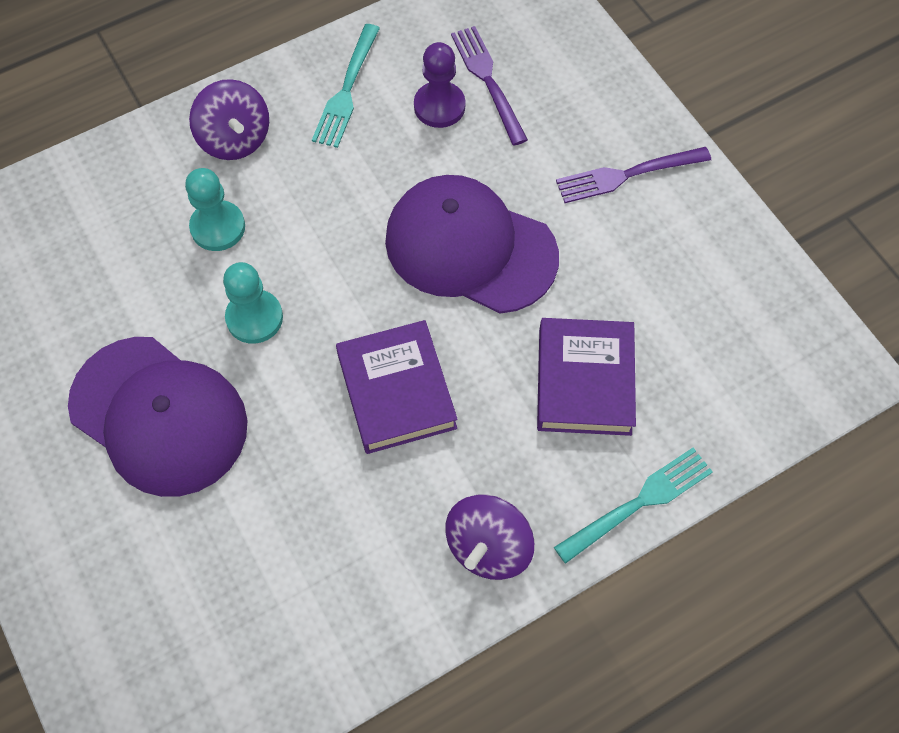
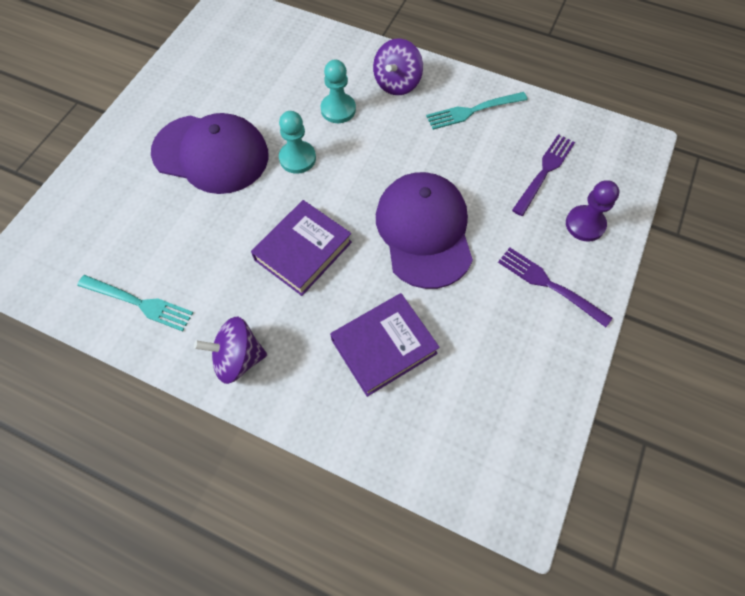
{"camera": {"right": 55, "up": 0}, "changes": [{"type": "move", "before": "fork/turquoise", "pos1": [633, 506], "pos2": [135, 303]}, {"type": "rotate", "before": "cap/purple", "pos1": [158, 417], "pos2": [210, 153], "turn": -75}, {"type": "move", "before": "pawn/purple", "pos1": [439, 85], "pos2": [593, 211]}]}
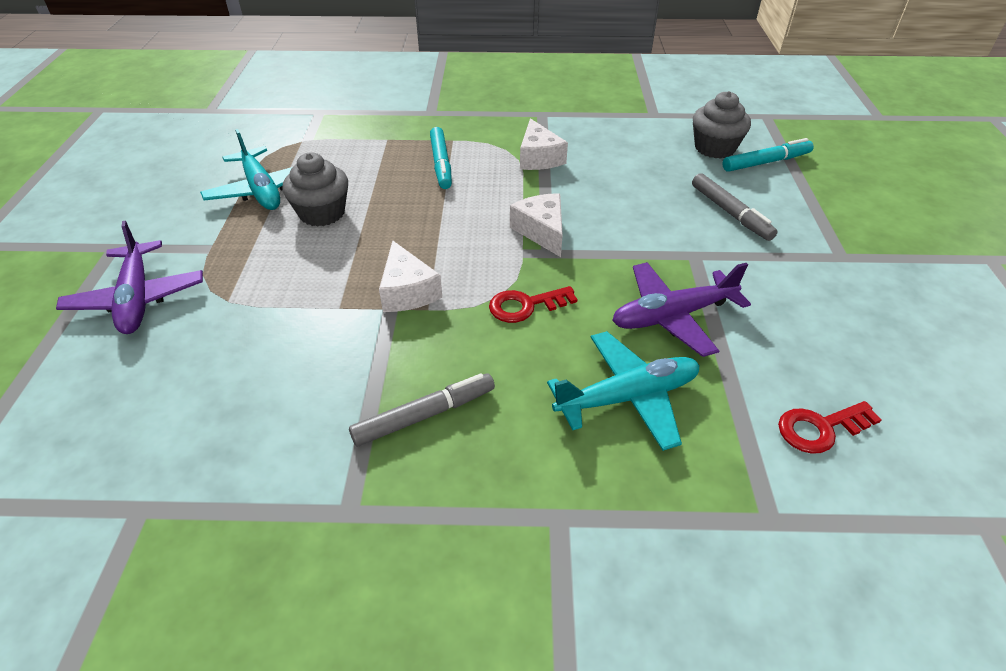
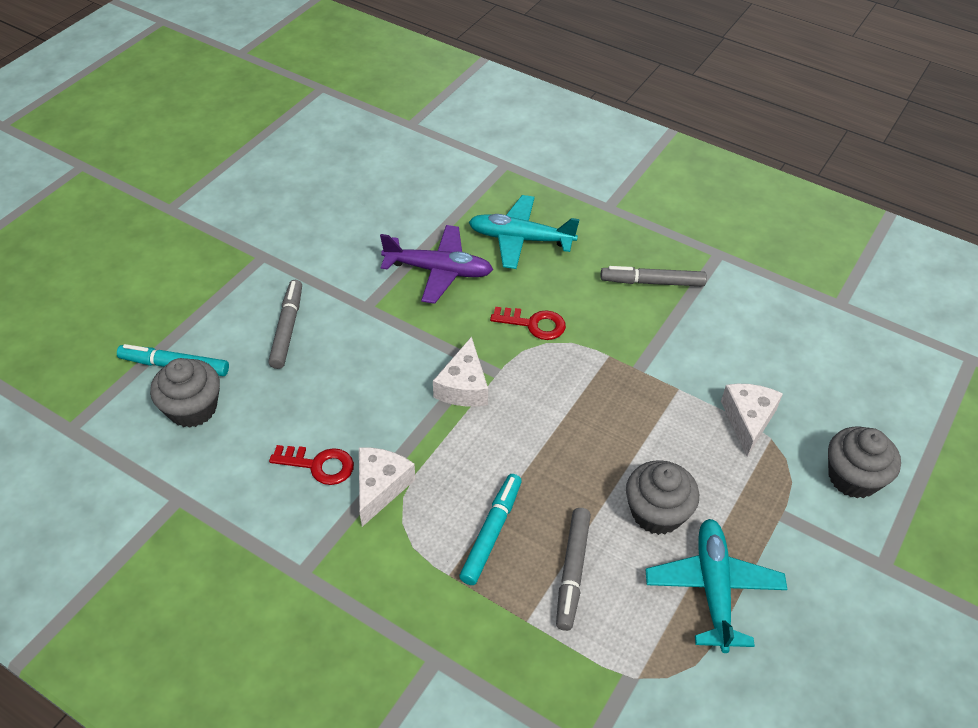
{"camera": {"right": -150, "up": 5}, "changes": [{"type": "move", "before": "key/red", "pos1": [830, 427], "pos2": [311, 465]}, {"type": "insert", "after": "marker/grey", "pos2": [573, 569]}, {"type": "move", "before": "cheese/white", "pos1": [410, 276], "pos2": [752, 420]}, {"type": "replace", "before": "plane/purple", "after": "cupcake/grey", "pos1": [129, 277], "pos2": [864, 462]}]}
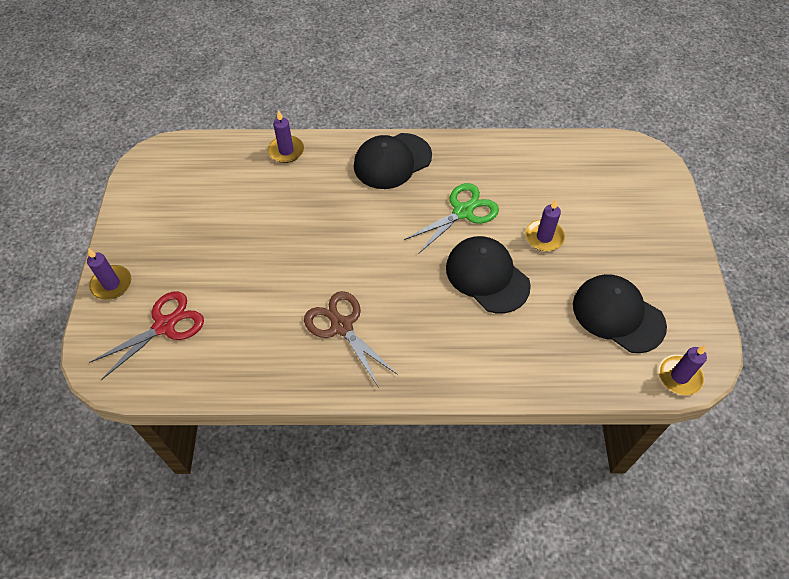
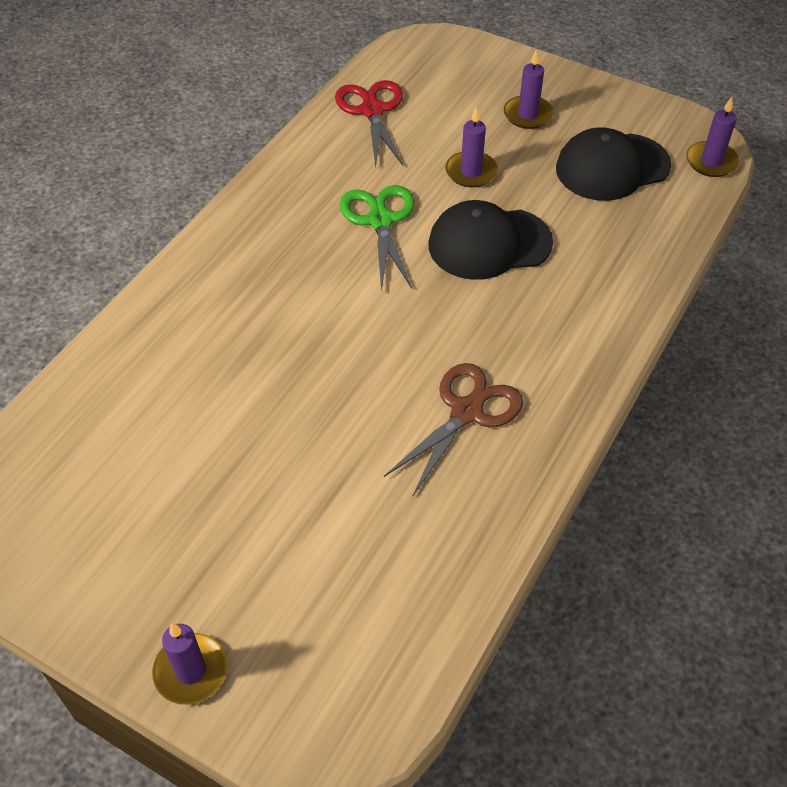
{"camera": {"right": -60, "up": -5}, "changes": [{"type": "move", "before": "scissors/red", "pos1": [146, 335], "pos2": [369, 124]}, {"type": "rotate", "before": "scissors/brown", "pos1": [351, 339], "pos2": [453, 430], "turn": 135}, {"type": "move", "before": "candle/purple", "pos1": [286, 136], "pos2": [529, 89]}, {"type": "delete", "before": "cap/black", "pos1": [393, 161]}]}
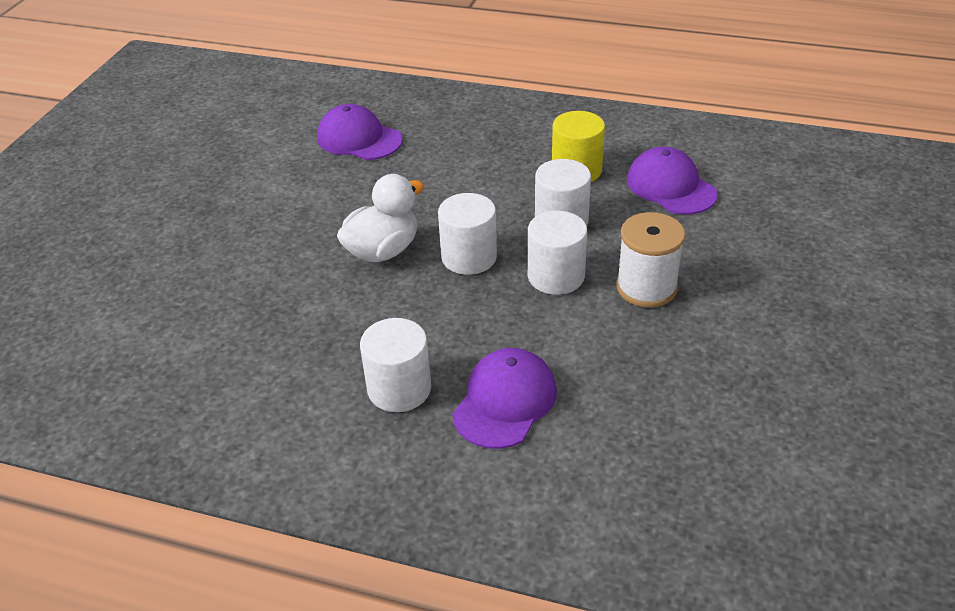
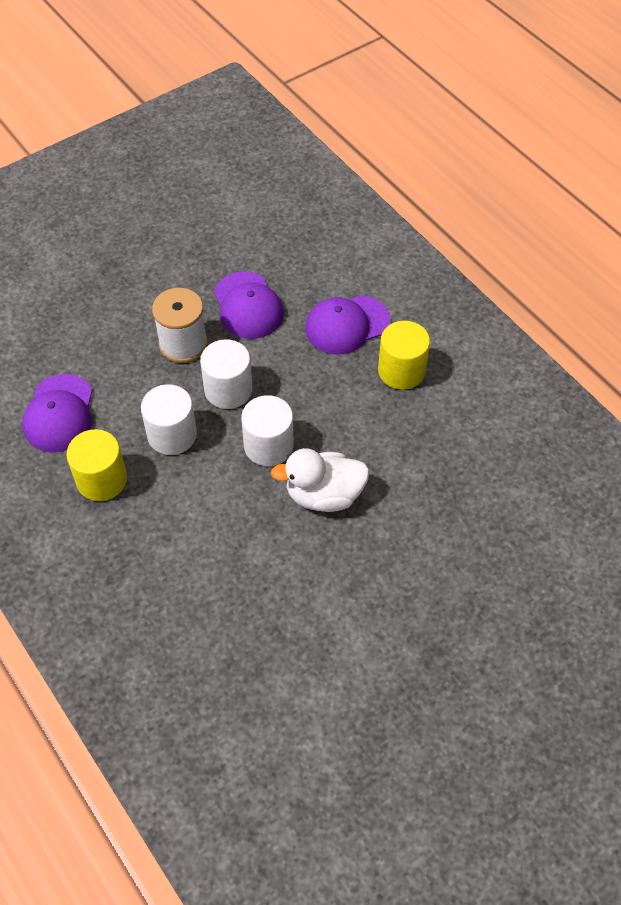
{"camera": {"right": -145, "up": 15}, "changes": [{"type": "move", "before": "cap/purple", "pos1": [360, 132], "pos2": [249, 305]}, {"type": "recolor", "before": "cylinder/white", "after": "cylinder/yellow", "pos1": [395, 365], "pos2": [404, 355]}]}
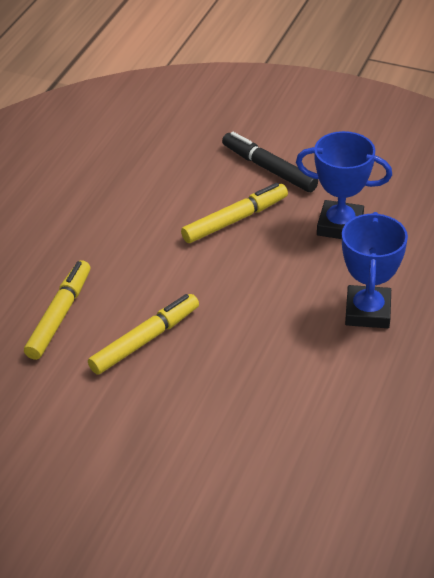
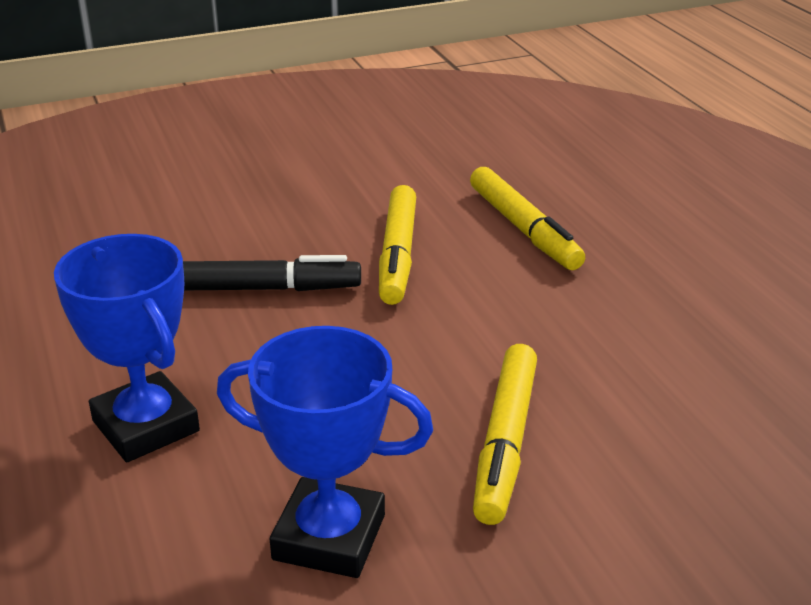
{"camera": {"right": 135, "up": -10}, "changes": [{"type": "move", "before": "marker/black", "pos1": [270, 162], "pos2": [272, 273]}, {"type": "rotate", "before": "trophy/blue", "pos1": [344, 185], "pos2": [325, 452], "turn": 45}]}
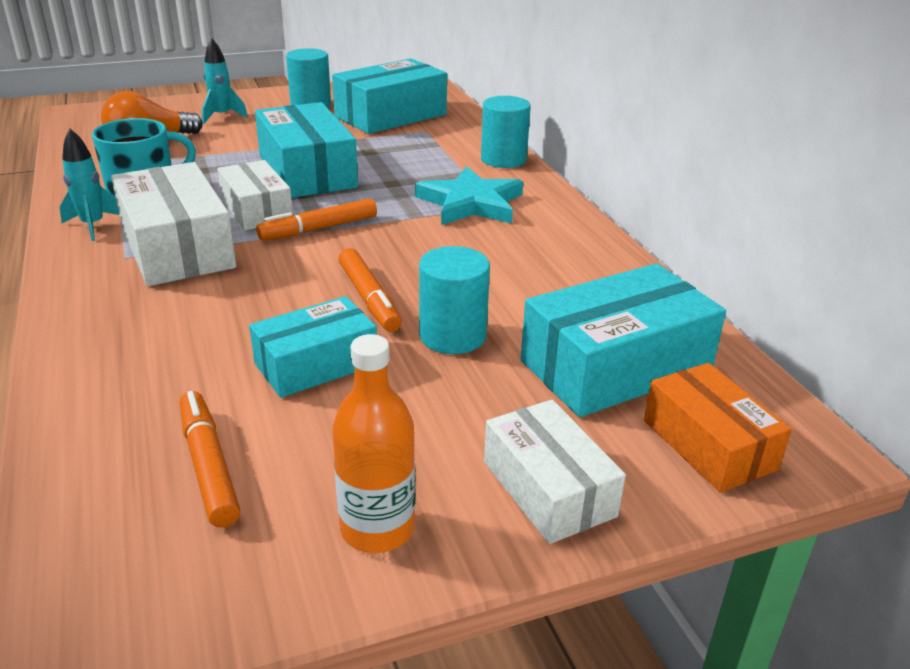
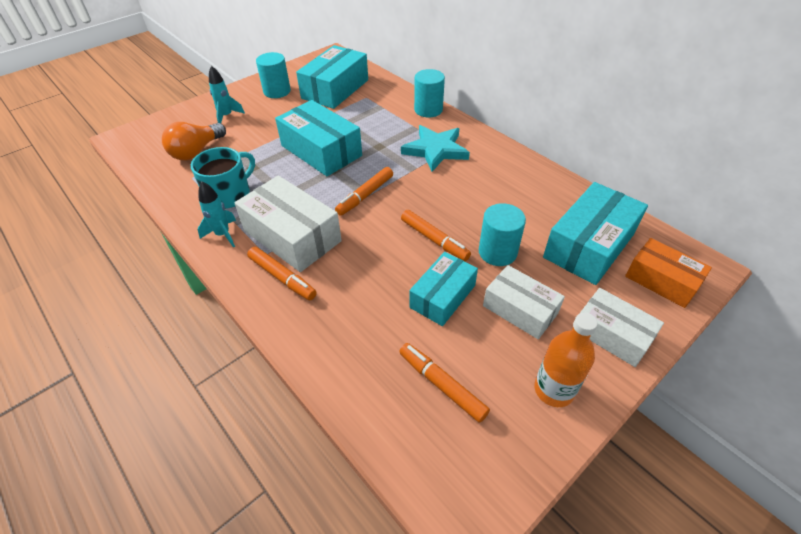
{"camera": {"right": -20, "up": 15}, "changes": [{"type": "insert", "after": "marker/orange", "pos2": [282, 273]}, {"type": "move", "before": "box/white", "pos1": [255, 195], "pos2": [524, 302]}]}
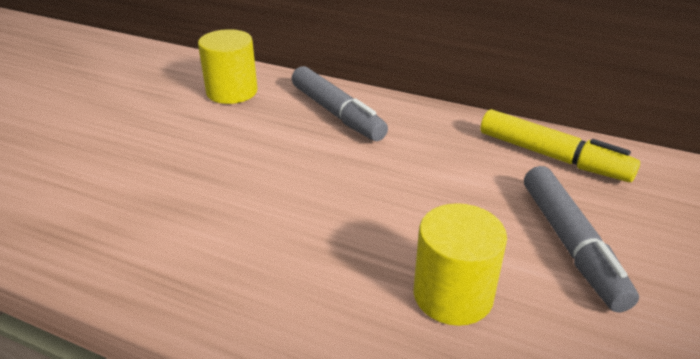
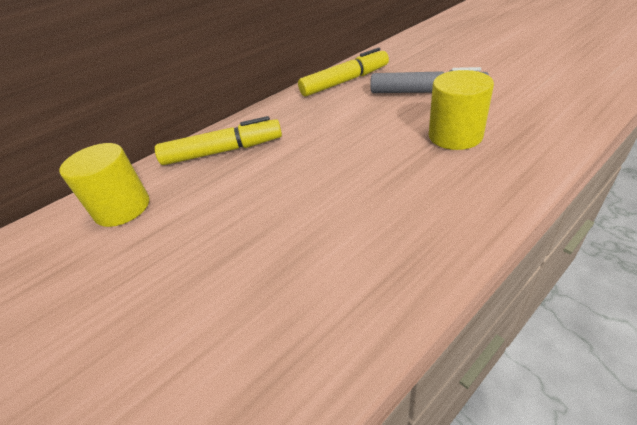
{"camera": {"right": -60, "up": 5}, "changes": [{"type": "recolor", "before": "marker/grey", "after": "marker/yellow", "pos1": [340, 103], "pos2": [218, 140]}]}
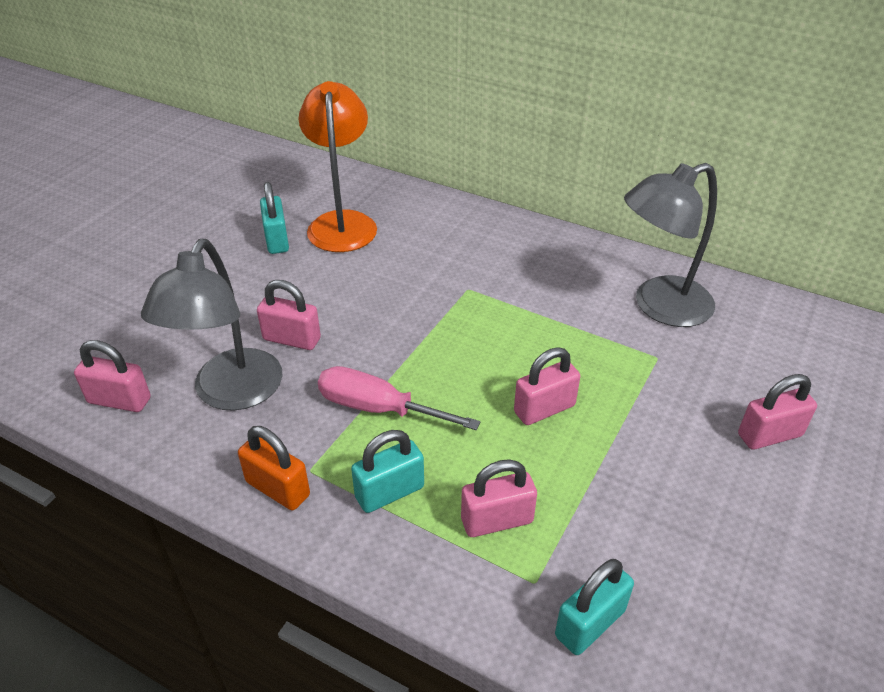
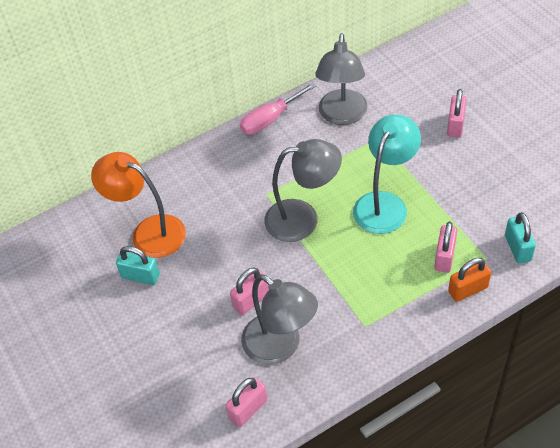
{"camera": {"right": -55, "up": 10}, "changes": [{"type": "move", "before": "screwdriver/pink", "pos1": [399, 398], "pos2": [278, 108]}, {"type": "insert", "after": "lamp/grey", "pos2": [303, 190]}, {"type": "replace", "before": "padlock/pink", "after": "lamp/turquoise", "pos1": [547, 386], "pos2": [387, 174]}, {"type": "move", "before": "padlock/orange", "pos1": [274, 468], "pos2": [469, 280]}, {"type": "delete", "before": "padlock/turquoise", "pos1": [387, 471]}]}
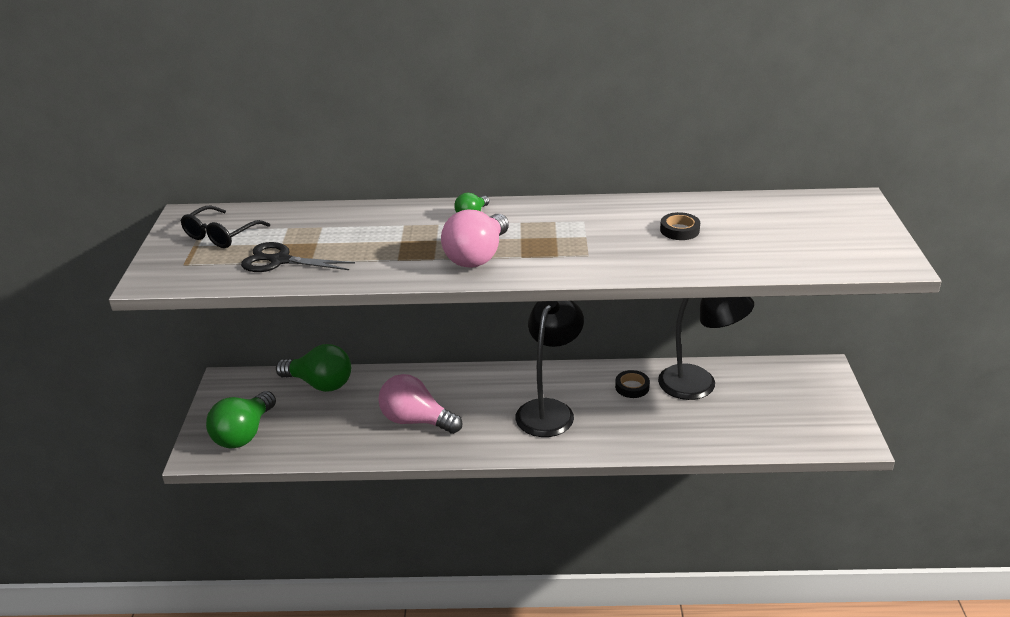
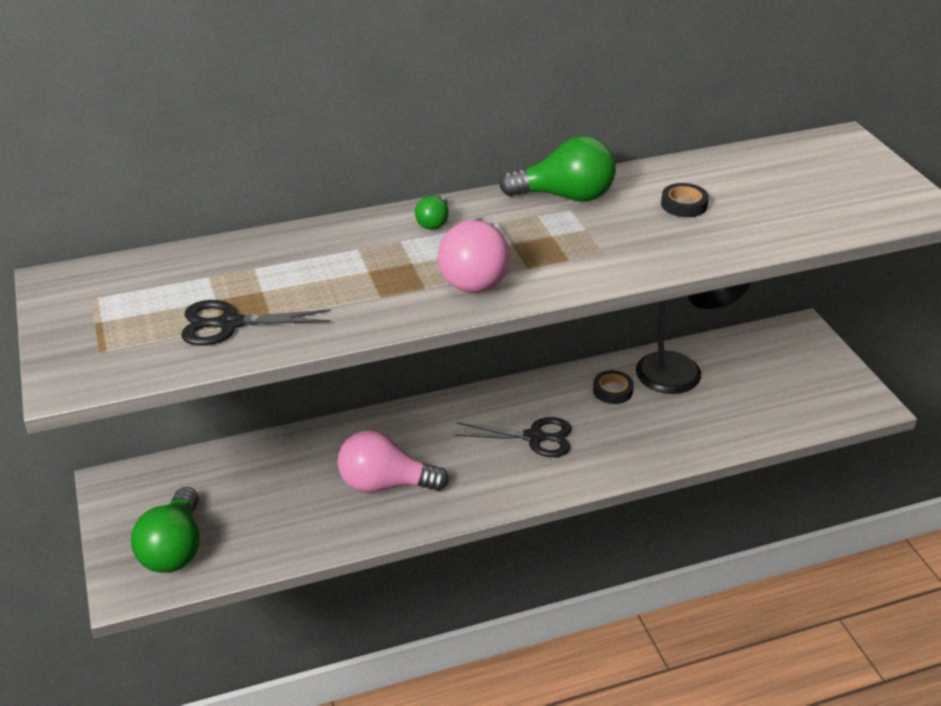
{"camera": {"right": -20, "up": 5}, "changes": [{"type": "replace", "before": "lamp/black", "after": "scissors/black", "pos1": [549, 369], "pos2": [513, 437]}, {"type": "move", "before": "light bulb/green", "pos1": [313, 368], "pos2": [557, 168]}, {"type": "delete", "before": "glasses/black", "pos1": [225, 227]}]}
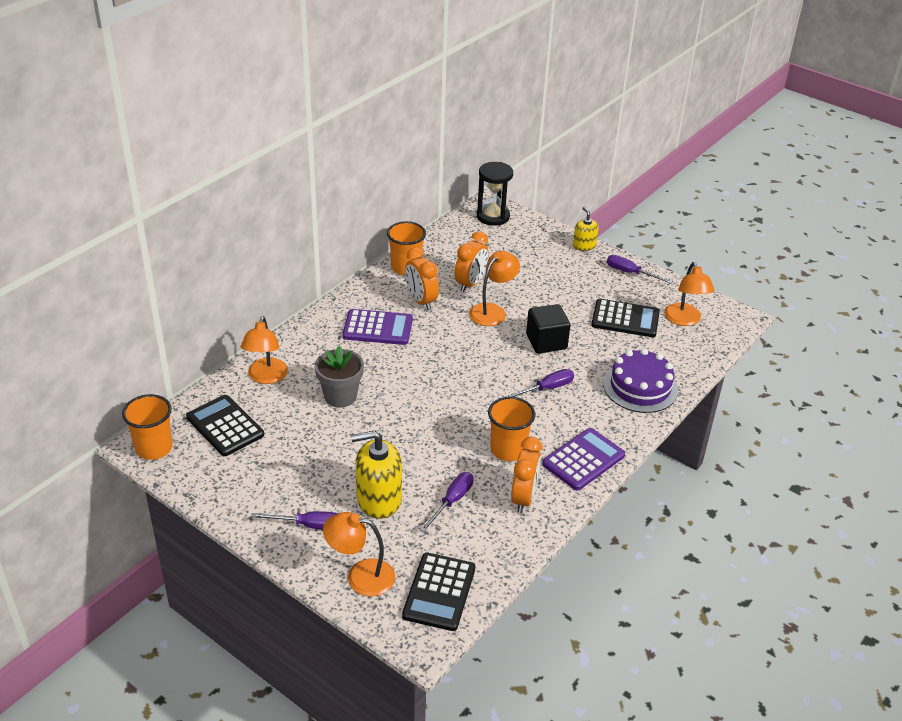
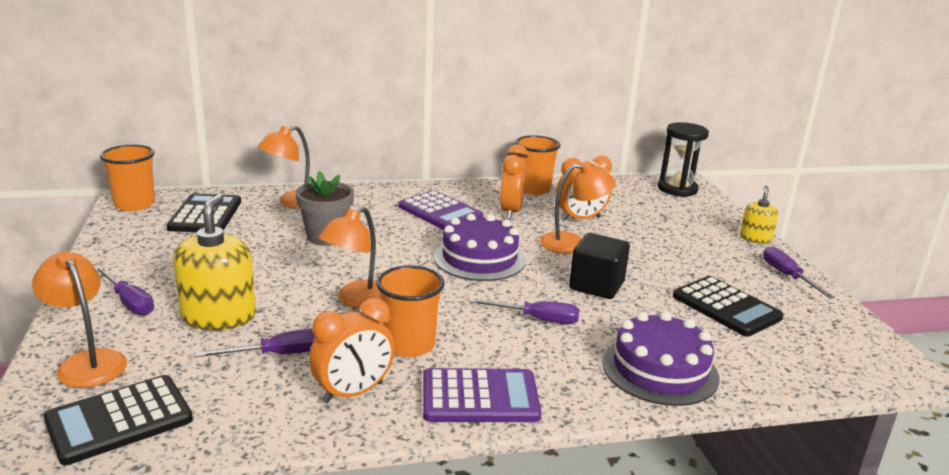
{"camera": {"right": 40, "up": -15}, "changes": [{"type": "rotate", "before": "soap dispenser/yellow", "pos1": [376, 474], "pos2": [214, 262], "turn": 60}, {"type": "move", "before": "lamp/orange", "pos1": [689, 294], "pos2": [349, 257]}, {"type": "insert", "after": "cake/purple", "pos2": [480, 247]}]}
